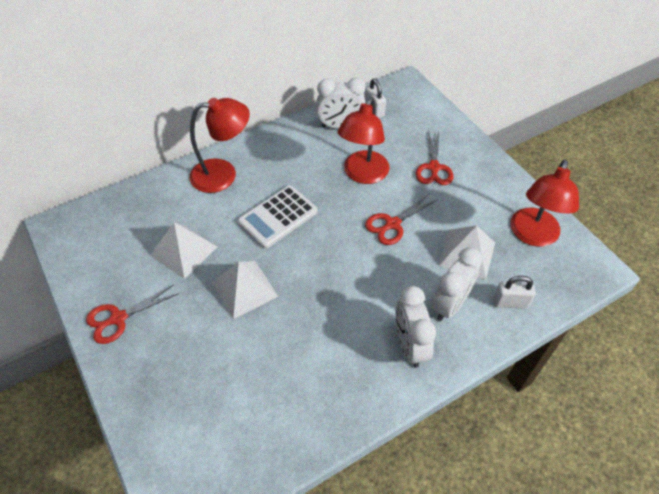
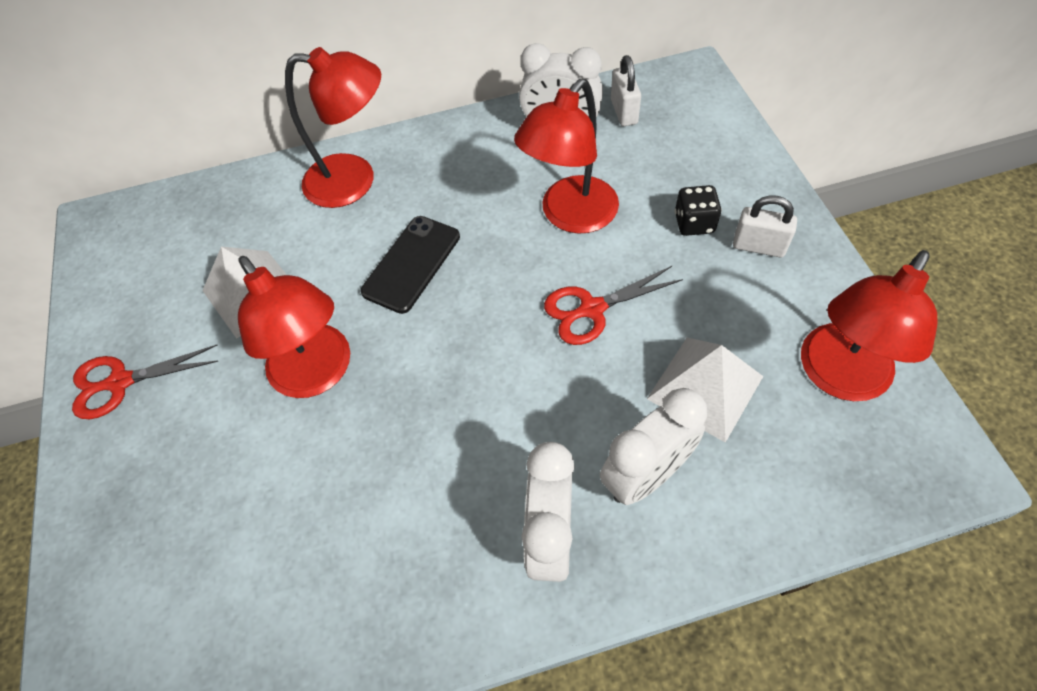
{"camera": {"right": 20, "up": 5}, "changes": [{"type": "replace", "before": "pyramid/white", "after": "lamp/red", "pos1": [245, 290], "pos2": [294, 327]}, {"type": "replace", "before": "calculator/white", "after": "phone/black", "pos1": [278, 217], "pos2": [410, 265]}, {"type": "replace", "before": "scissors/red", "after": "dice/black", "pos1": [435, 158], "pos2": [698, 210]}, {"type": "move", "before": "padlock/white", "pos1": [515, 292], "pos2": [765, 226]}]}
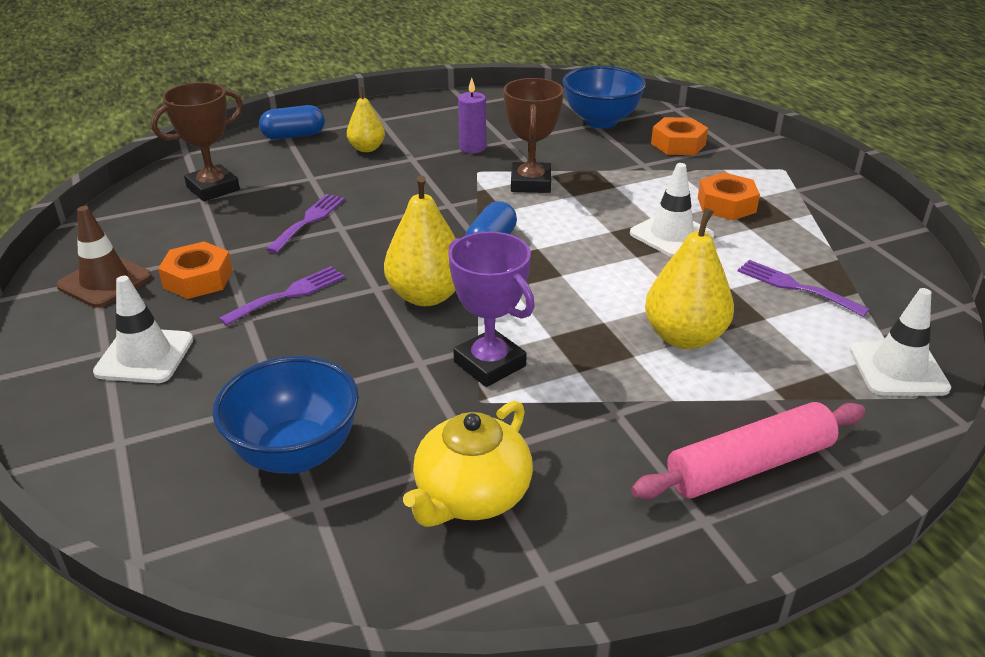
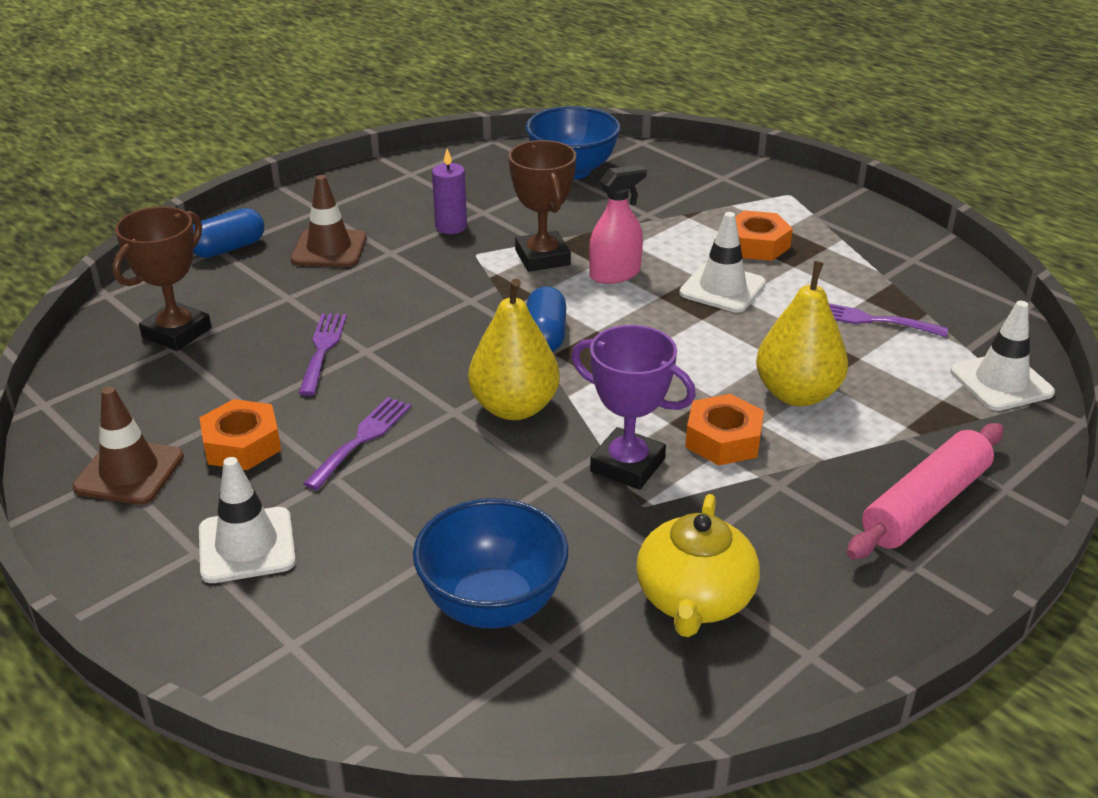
{"camera": {"right": -20, "up": 0}, "changes": [{"type": "replace", "before": "pear/yellow", "after": "traffic cone/brown", "pos1": [366, 119], "pos2": [329, 221]}, {"type": "insert", "after": "spray bottle/pink", "pos2": [618, 224]}, {"type": "move", "before": "nut/orange", "pos1": [679, 136], "pos2": [724, 429]}]}
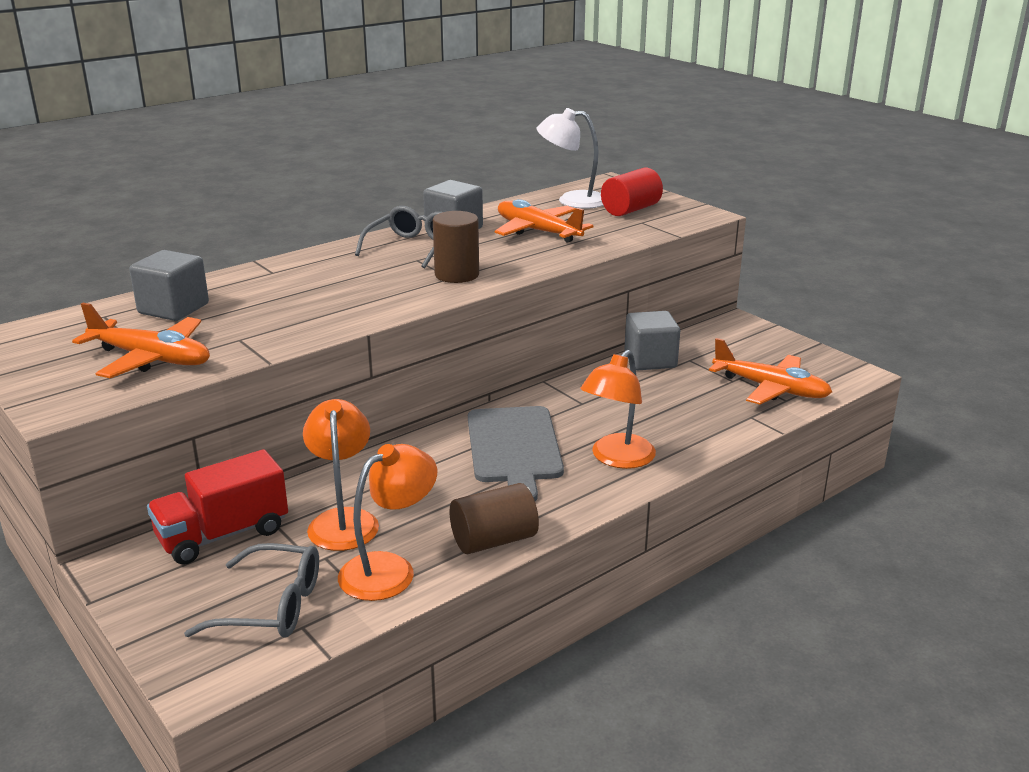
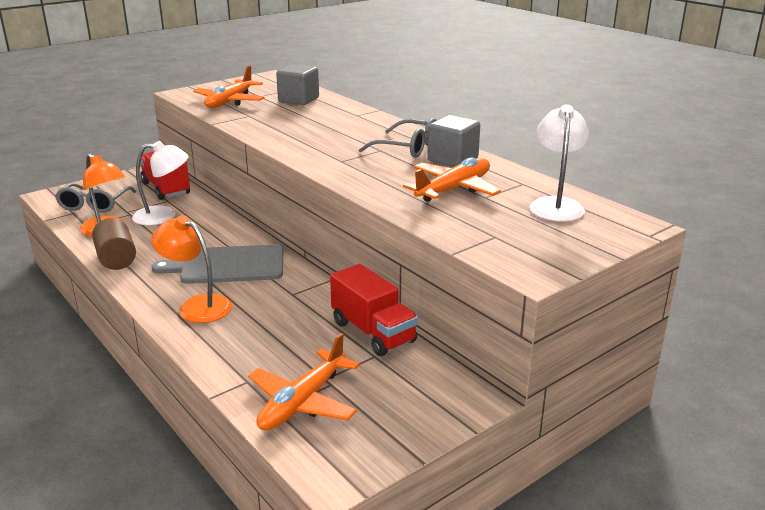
{"camera": {"right": 90, "up": 0}, "changes": [{"type": "recolor", "before": "lamp/orange", "after": "lamp/white", "pos1": [341, 475], "pos2": [160, 183]}, {"type": "replace", "before": "cube/grey", "after": "truck/red", "pos1": [652, 340], "pos2": [374, 310]}, {"type": "delete", "before": "cylinder/brown", "pos1": [456, 247]}, {"type": "delete", "before": "cylinder/red", "pos1": [632, 191]}]}
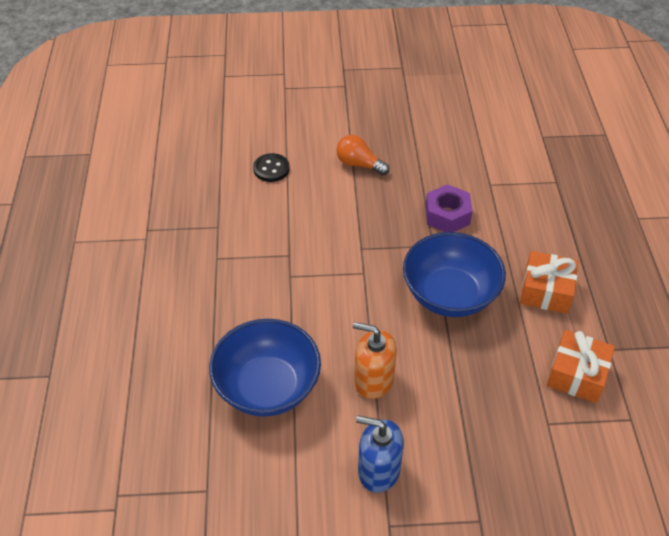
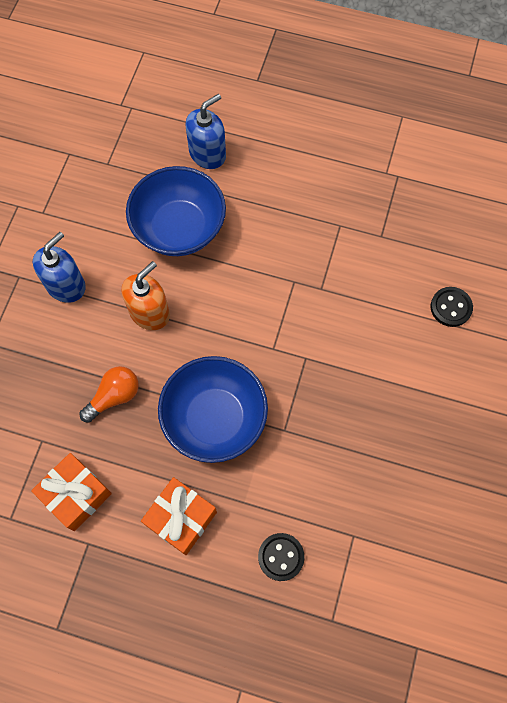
{"camera": {"right": 110, "up": 20}, "changes": [{"type": "move", "before": "light bulb/orange", "pos1": [363, 155], "pos2": [109, 394]}, {"type": "insert", "after": "soap dispenser/blue", "pos2": [206, 131]}, {"type": "insert", "after": "button/black", "pos2": [281, 557]}, {"type": "delete", "before": "nut/purple", "pos1": [448, 208]}]}
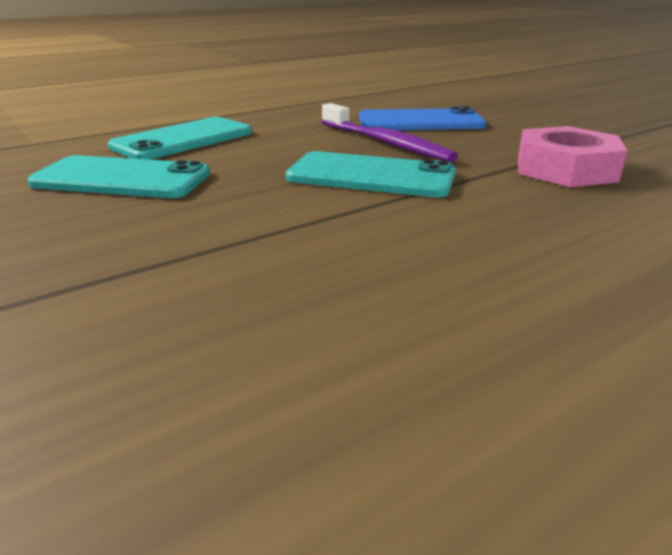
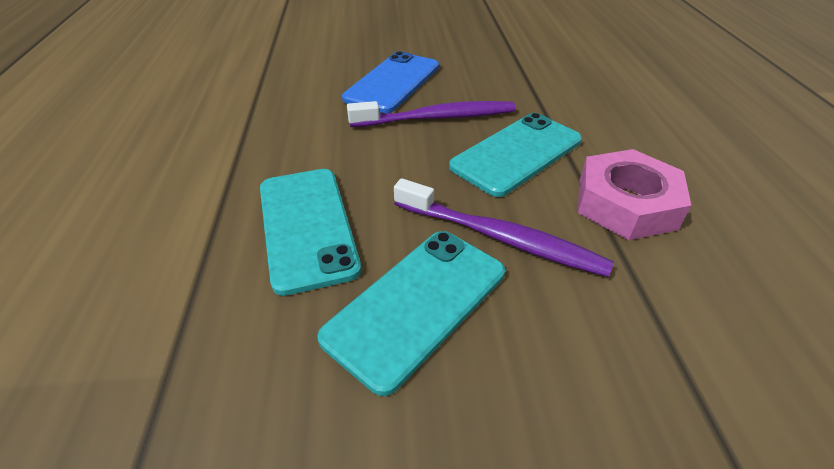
{"camera": {"right": -60, "up": 15}, "changes": [{"type": "insert", "after": "toothbrush/purple", "pos2": [504, 227]}, {"type": "move", "before": "nut/pink", "pos1": [572, 156], "pos2": [635, 194]}]}
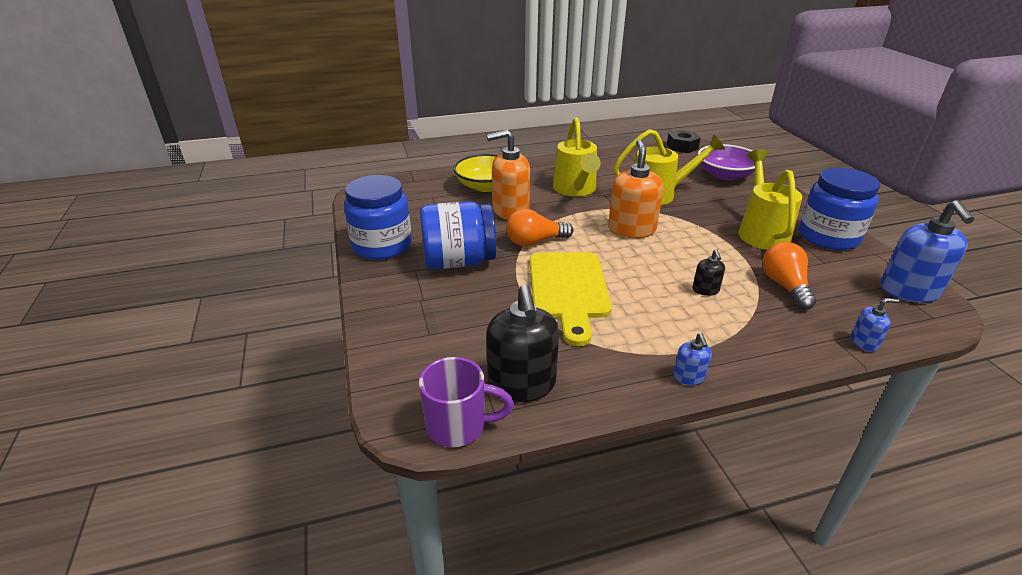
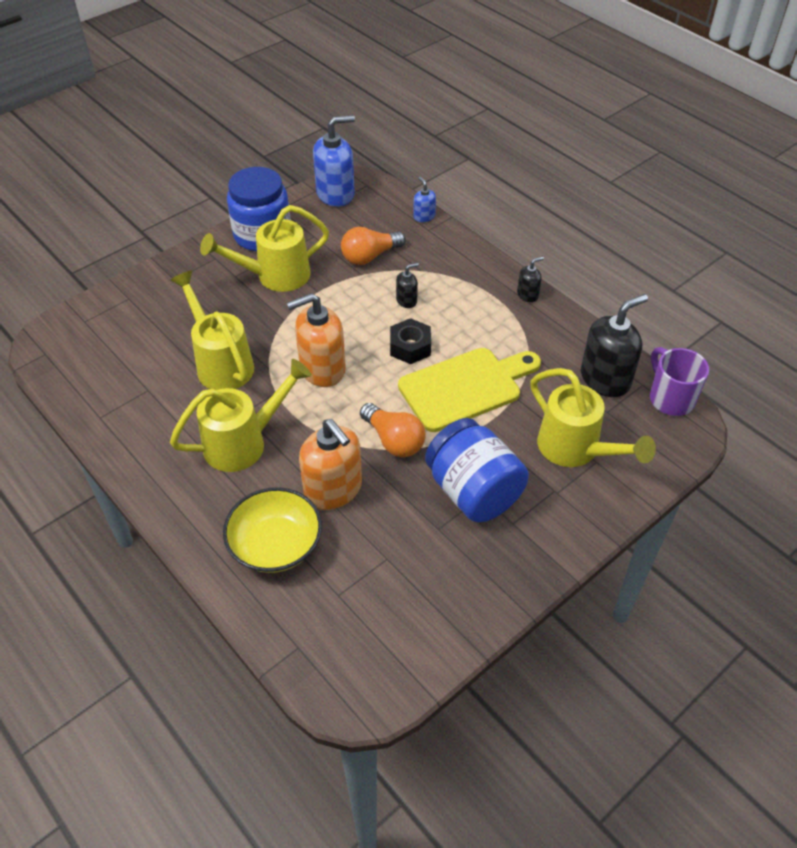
{"camera": {"right": -115, "up": 15}, "changes": [{"type": "move", "before": "nut/black", "pos1": [684, 141], "pos2": [410, 341]}, {"type": "recolor", "before": "soap dispenser/blue", "after": "soap dispenser/black", "pos1": [692, 359], "pos2": [530, 279]}, {"type": "insert", "after": "watering can/yellow", "pos2": [593, 417]}, {"type": "delete", "before": "jar/blue", "pos1": [378, 217]}, {"type": "delete", "before": "bowl/purple", "pos1": [726, 162]}]}
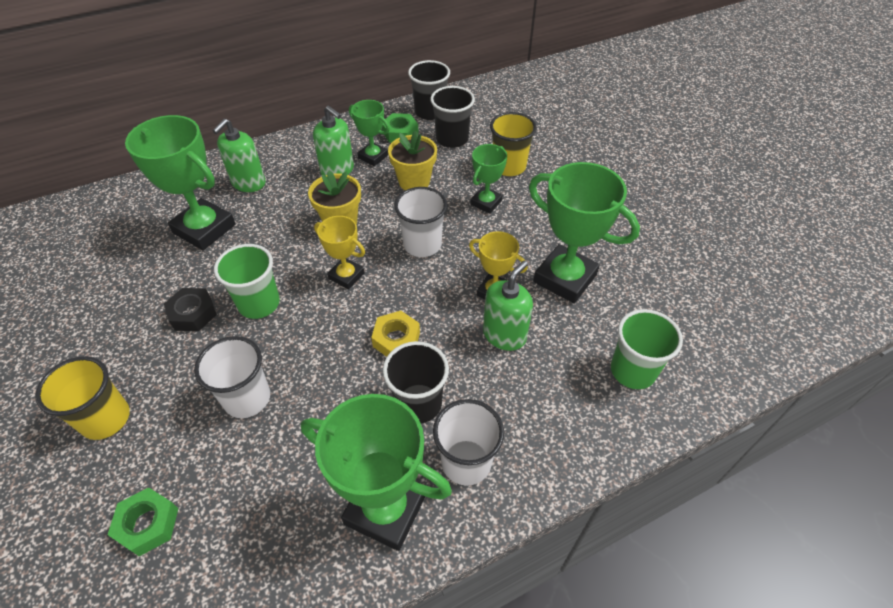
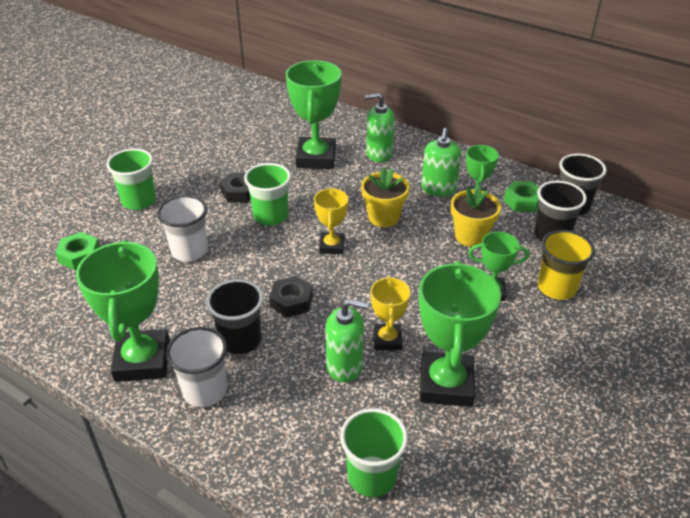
{"camera": {"right": 60, "up": -10}, "changes": [{"type": "recolor", "before": "cup/yellow", "after": "cup/green", "pos1": [82, 398], "pos2": [131, 179]}, {"type": "recolor", "before": "nut/yellow", "after": "nut/black", "pos1": [395, 334], "pos2": [291, 297]}, {"type": "delete", "before": "cup/white", "pos1": [420, 222]}]}
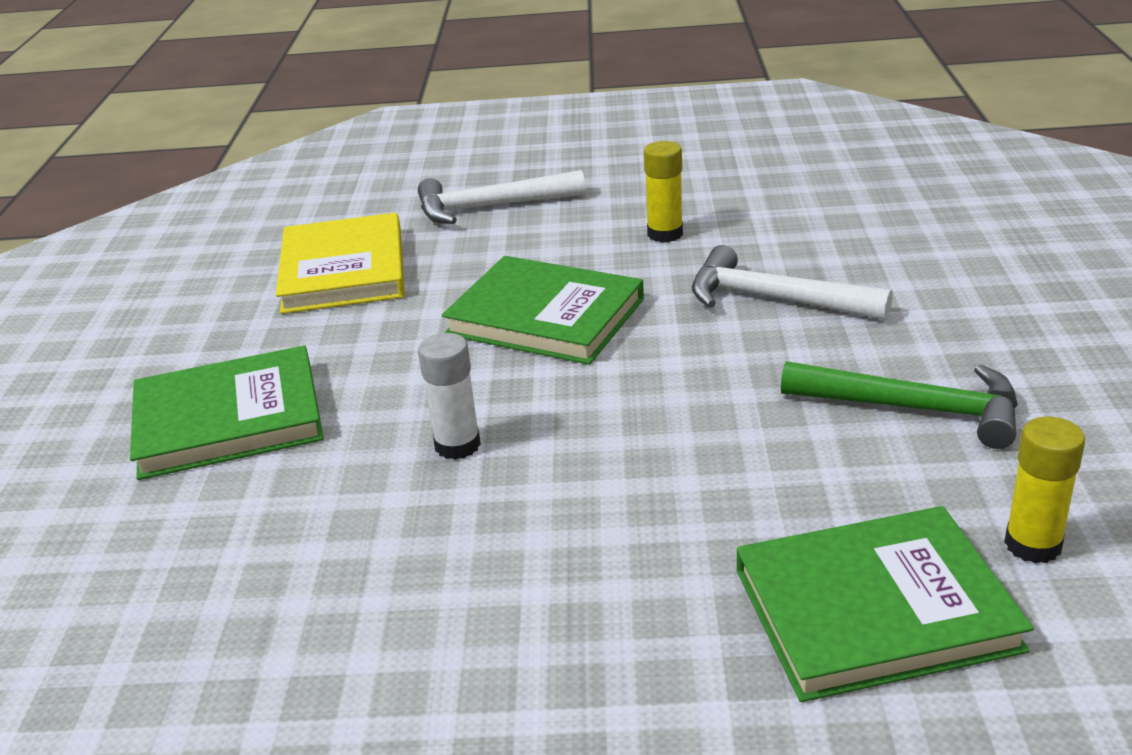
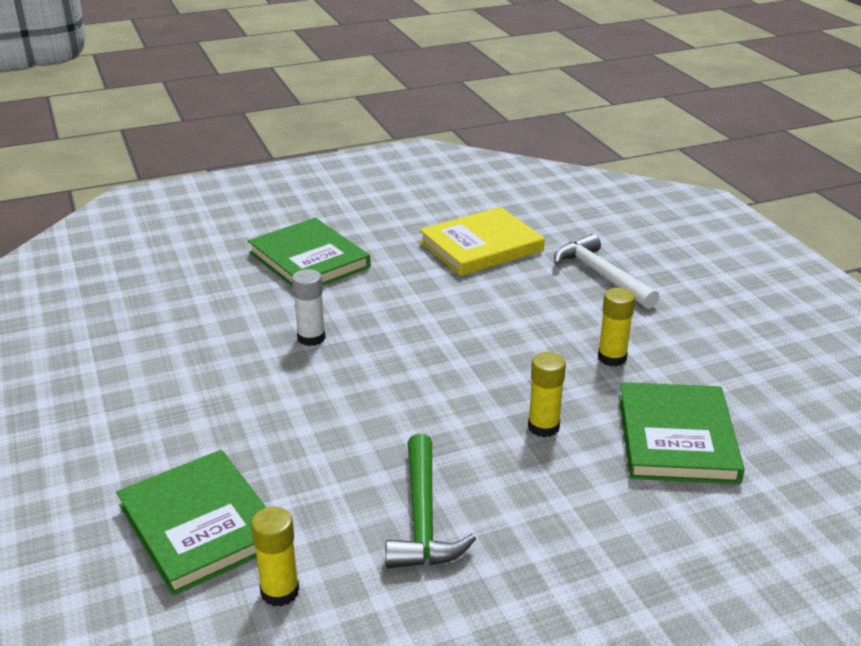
{"camera": {"right": 65, "up": 0}, "changes": [{"type": "replace", "before": "hammer/white", "after": "glue stick/yellow", "pos1": [792, 282], "pos2": [547, 394]}, {"type": "move", "before": "book/green", "pos1": [543, 310], "pos2": [682, 433]}]}
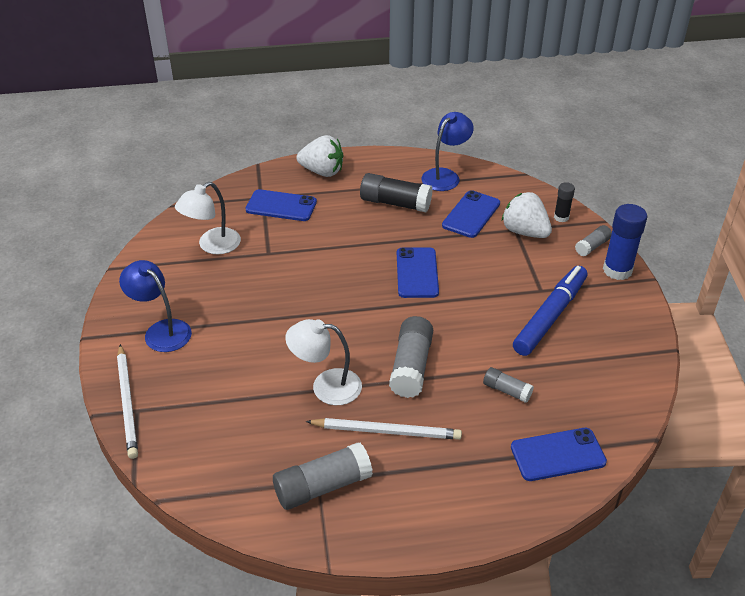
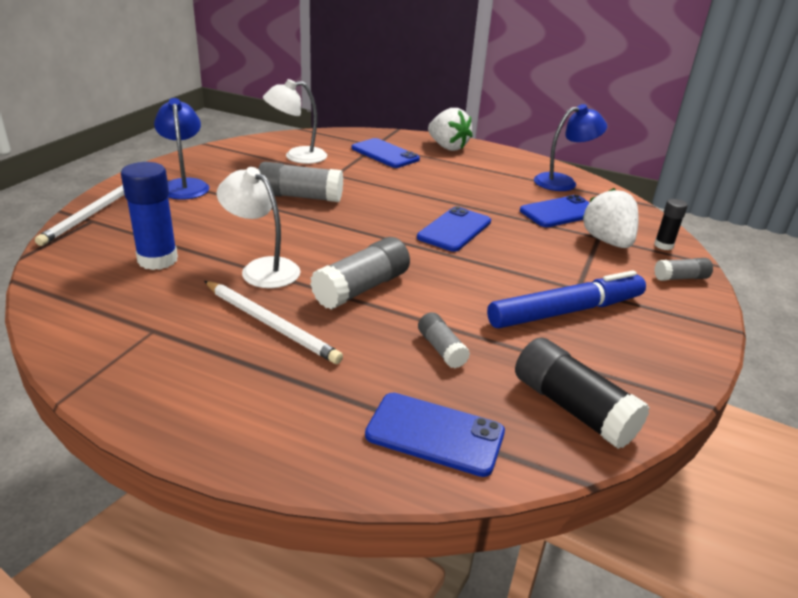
{"camera": {"right": 30, "up": -10}, "changes": [{"type": "move", "before": "glue stick/blue", "pos1": [625, 242], "pos2": [149, 216]}, {"type": "move", "before": "glue stick/grey", "pos1": [323, 476], "pos2": [300, 182]}, {"type": "move", "before": "glue stick/black", "pos1": [396, 192], "pos2": [582, 393]}]}
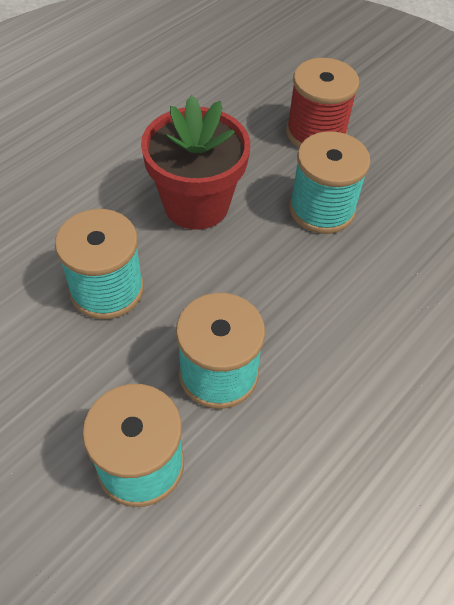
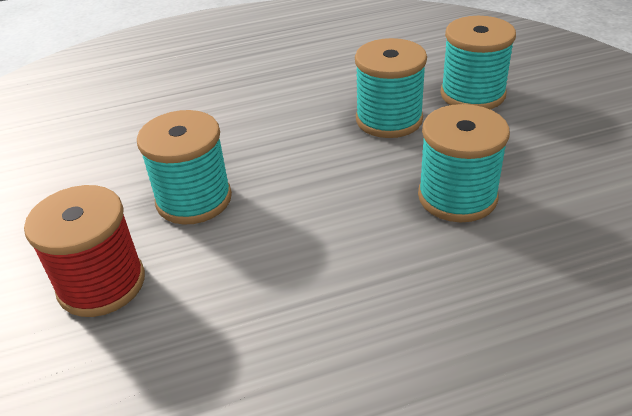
{"camera": {"right": -145, "up": -15}, "changes": [{"type": "delete", "before": "flower pot/red", "pos1": [195, 162]}]}
